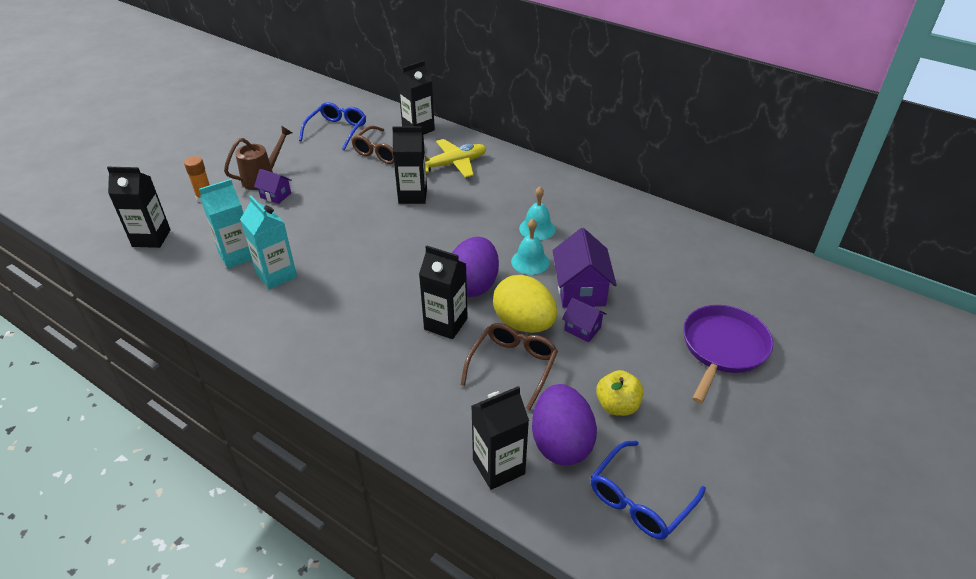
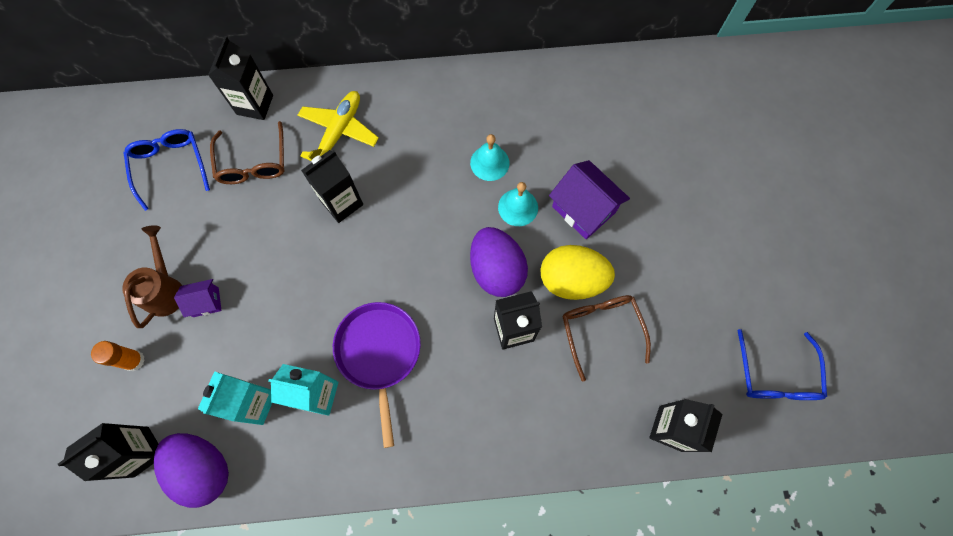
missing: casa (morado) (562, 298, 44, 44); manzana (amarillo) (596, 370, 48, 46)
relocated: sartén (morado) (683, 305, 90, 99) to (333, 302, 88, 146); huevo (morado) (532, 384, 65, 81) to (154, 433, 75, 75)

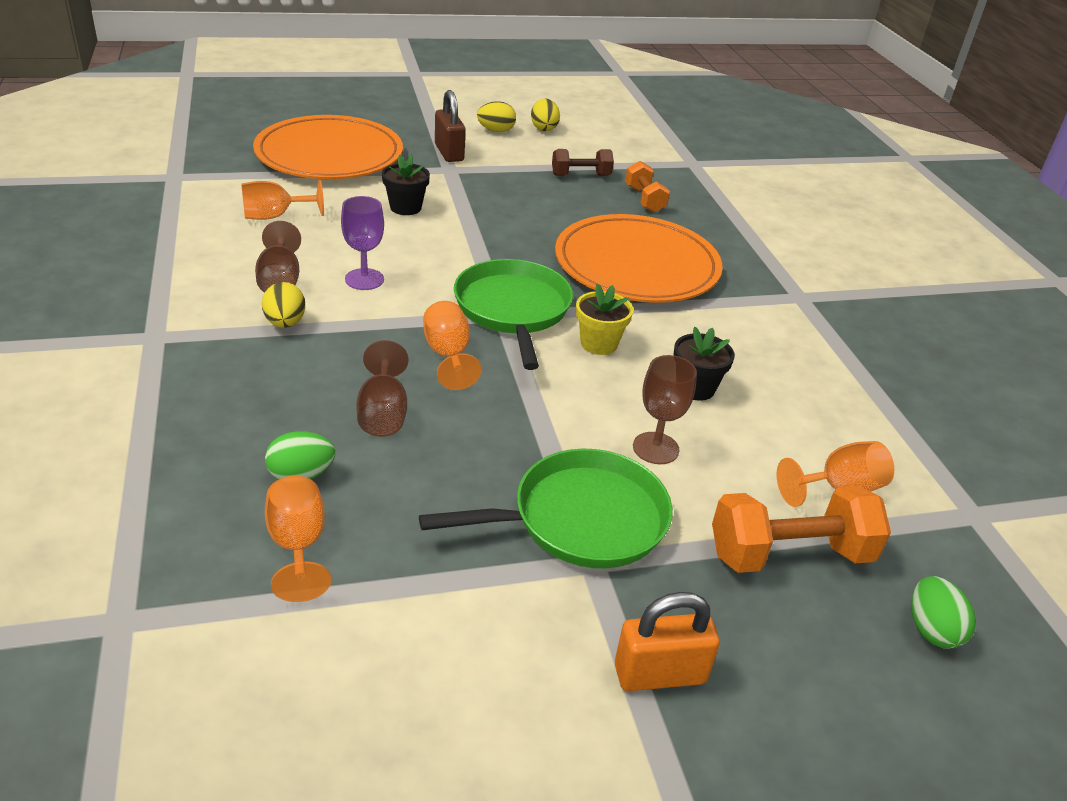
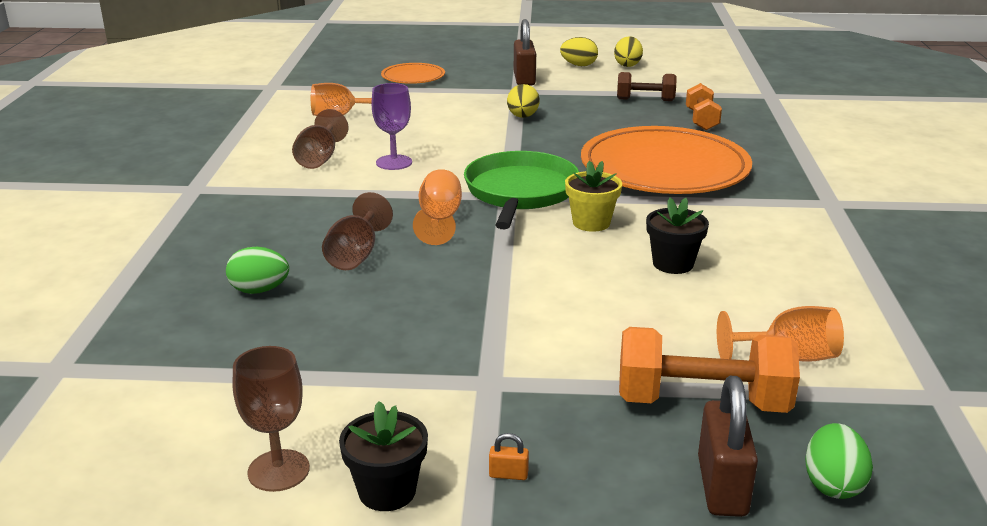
missing: sartén (verde) (419, 448, 254, 120); copa (naranja) (265, 476, 66, 126)
appeared: candado (marrón) (698, 376, 60, 141)
relocated: maceta (negro) (382, 155, 48, 60) to (339, 401, 89, 110); huevo (amarillo) (262, 282, 43, 46) to (507, 84, 33, 34); copa (marrón) (633, 355, 64, 109) to (233, 346, 77, 146)
size: plato (naranja) (253, 115, 150, 64) = (381, 63, 64, 21) x0.48; candado (naranja) (615, 592, 105, 99) = (489, 433, 40, 47) x0.41

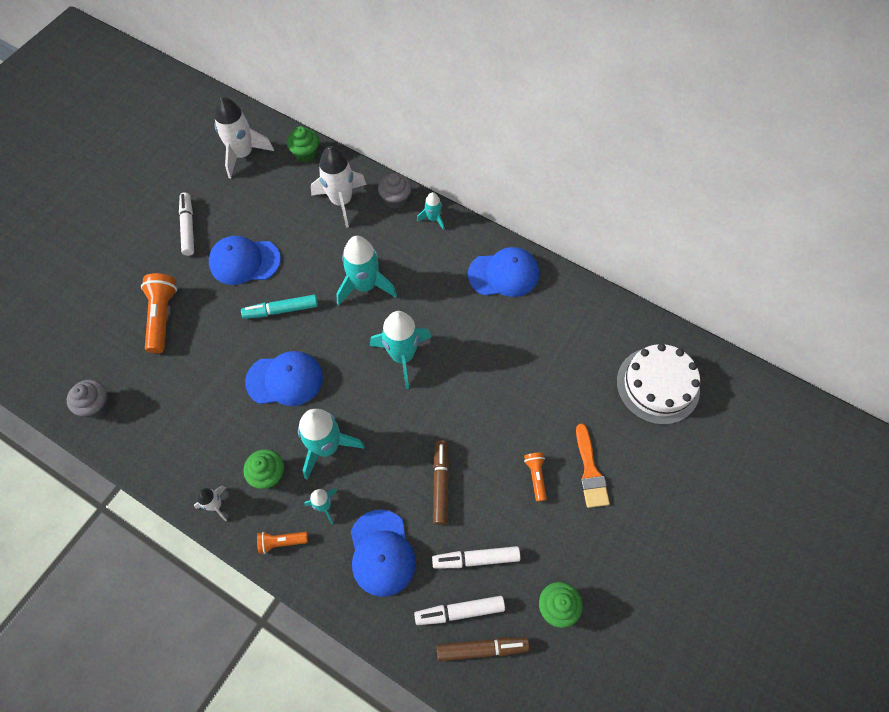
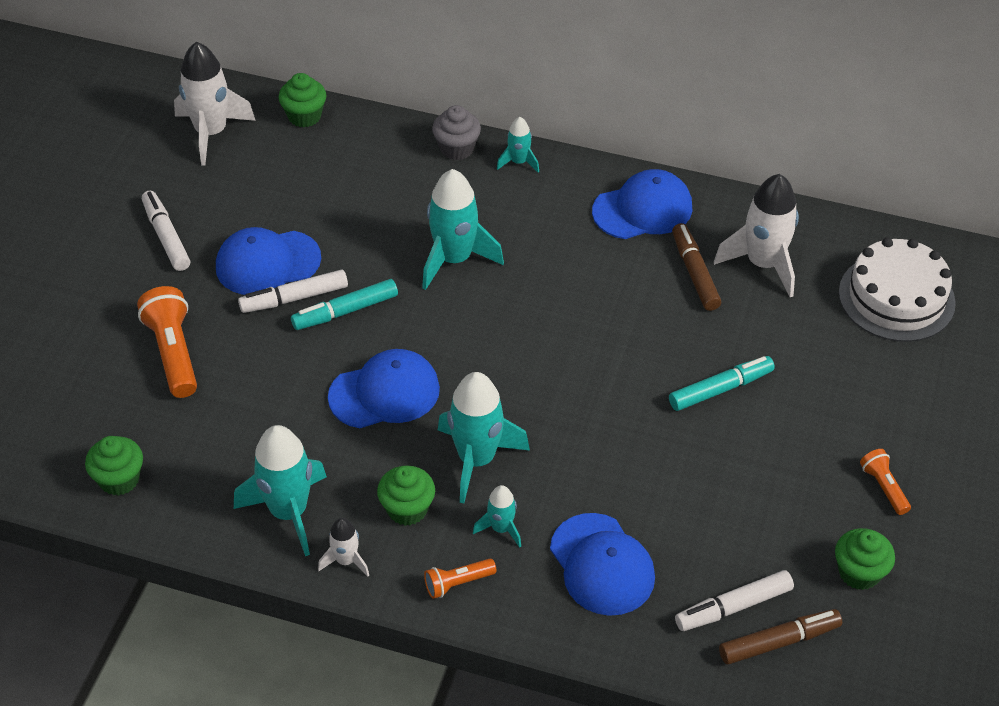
missing: pincel (naranja) (576, 424, 34, 84)
appeared: rotulador (turquesa) (669, 356, 106, 55)
relocated: cohete (blanco) (311, 146, 56, 82) to (714, 174, 85, 123); cohete (turquesa) (370, 311, 61, 78) to (234, 425, 93, 131); rotulador (marrón) (433, 440, 16, 85) to (672, 223, 49, 88); lámpara de mano (naranja) (524, 452, 23, 50) to (860, 449, 51, 66); rotulador (blanco) (432, 546, 89, 23) to (238, 269, 110, 44)
colour: magdalena (gris) (67, 380, 43, 38) to magdalena (verde) (85, 436, 58, 60)

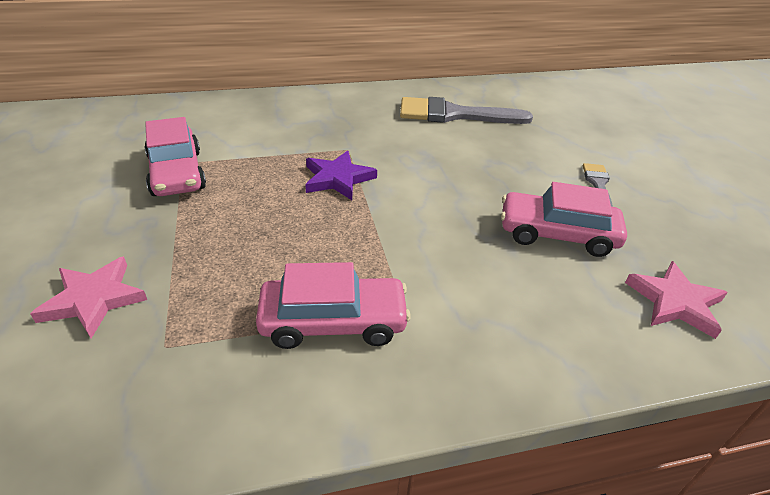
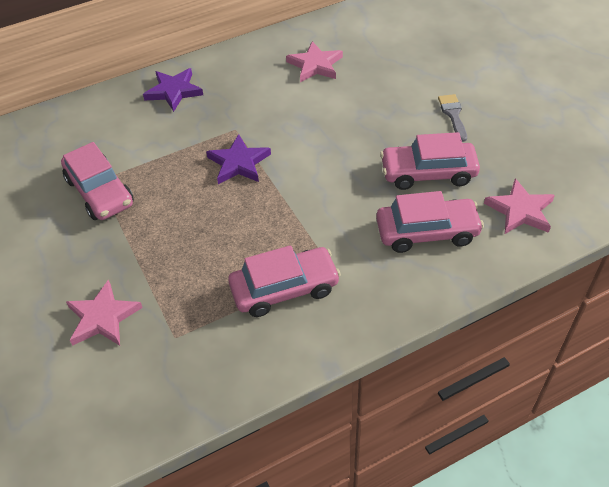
appeared: estrella (morado) (143, 68, 60, 44); coche (rosa) (376, 191, 108, 62)
exchanged: pincel (gris) (400, 97, 133, 27) to estrella (rosa) (286, 41, 57, 41)

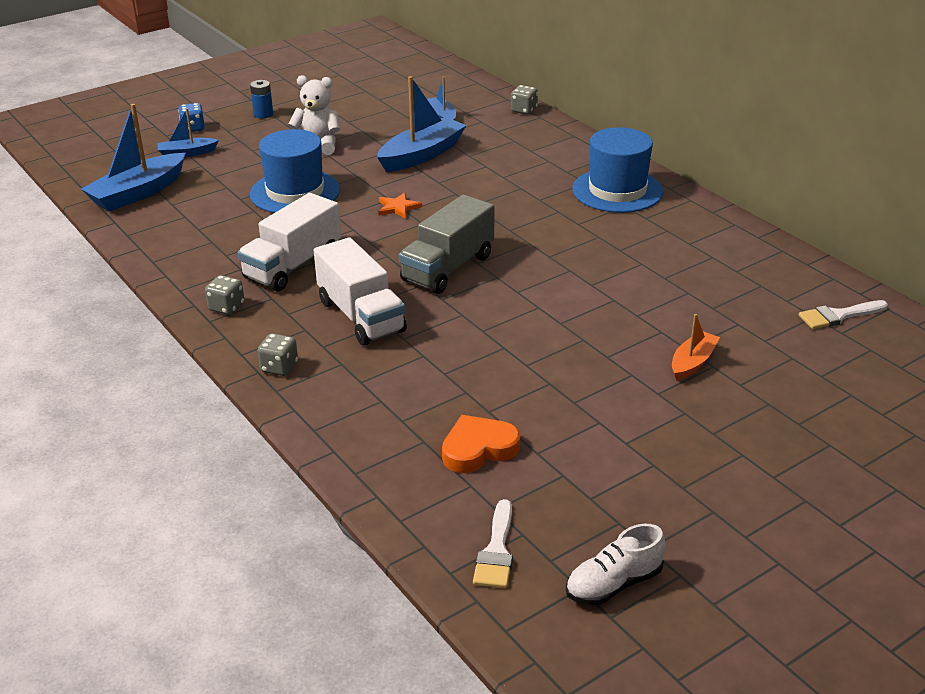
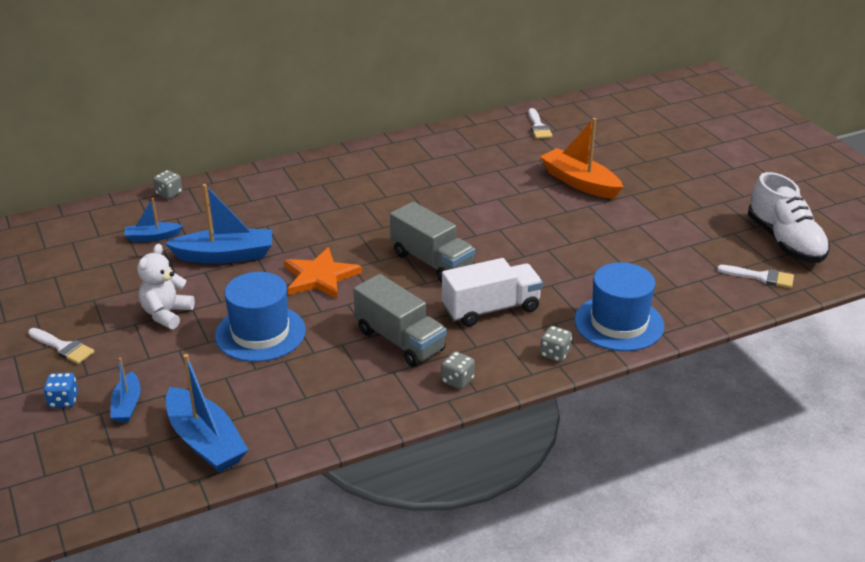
missing: corazón (naranja) (442, 415, 78, 58)
relocated: sombrero (azul) (572, 127, 91, 86) to (574, 262, 90, 89)
exchanged: pila (azul) (250, 80, 23, 38) to pincel (blanco) (28, 328, 67, 36)
colour: camión (blanco) (238, 193, 103, 98) to camión (gris) (353, 274, 93, 93)
spun: barco (azul) (377, 76, 90, 96) = (165, 184, 107, 80) 120 degrees clockwise
size: estrella (naranja) (378, 193, 44, 26) = (284, 247, 78, 52) x1.92; barco (naranja) (672, 314, 48, 67) = (540, 118, 83, 81) x1.81; zapato (blanco) (566, 524, 99, 81) = (748, 172, 82, 91) x1.74

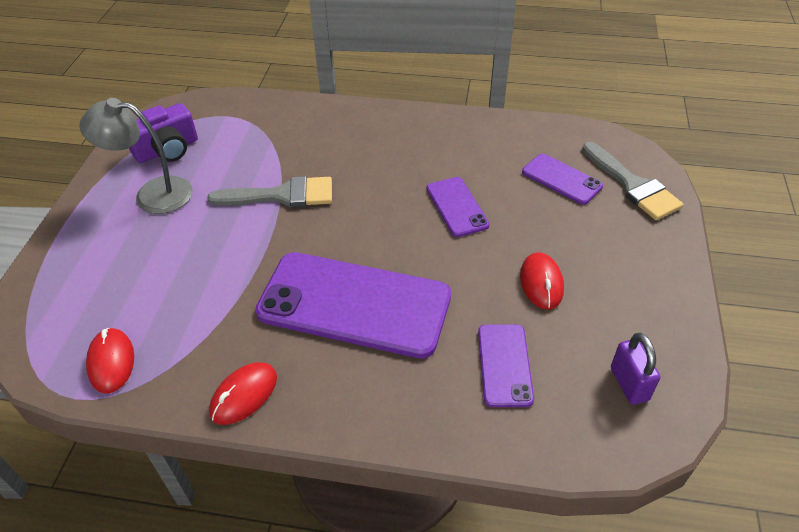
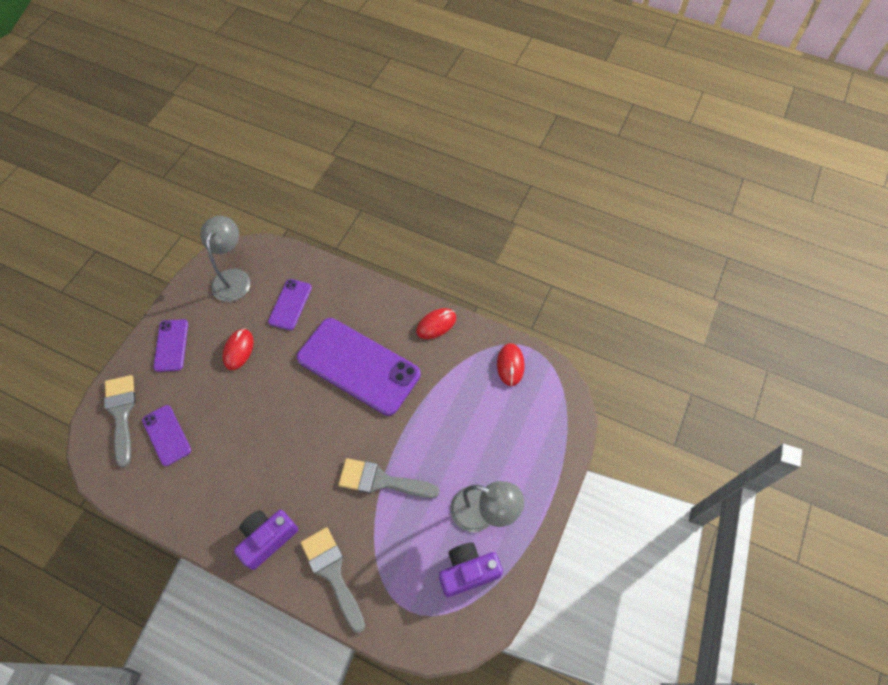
appeared: cámara (morado) (234, 510, 64, 60); pincel (gris) (301, 527, 64, 106)
relocated: móvil (morado) (427, 177, 63, 60) to (154, 319, 34, 53)
exchanged: candado (morado) (611, 332, 50, 73) to lámpara (gris) (200, 216, 50, 86)

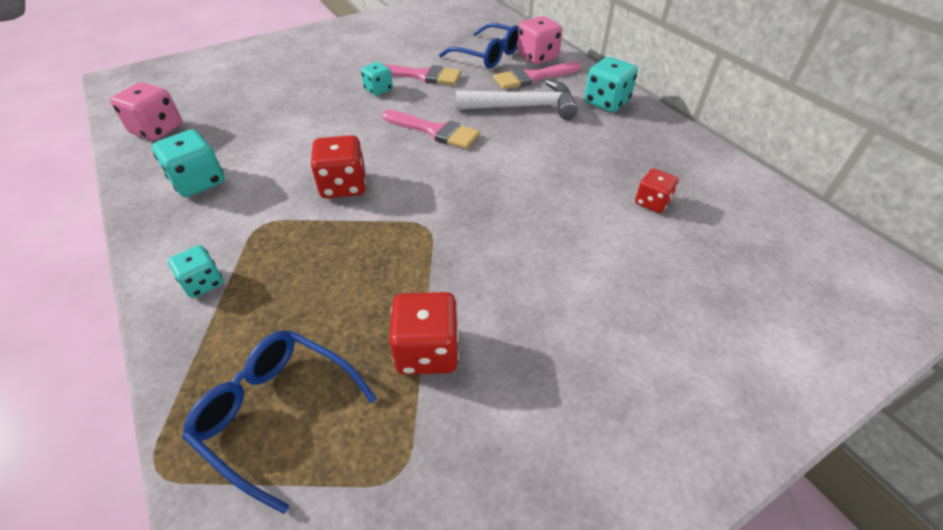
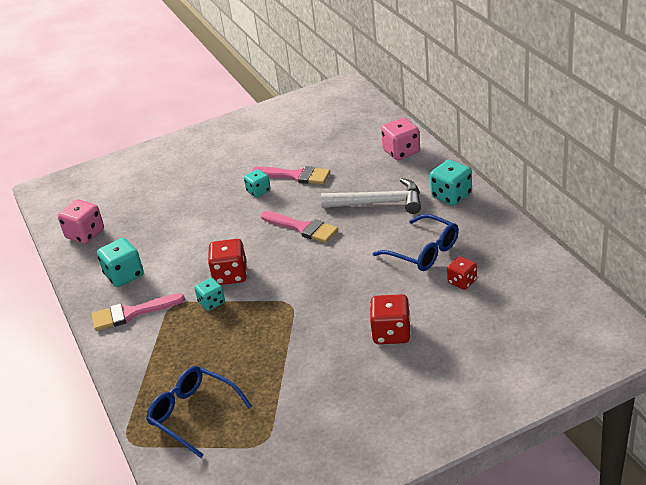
relocated: gafas (azul) (439, 23, 80, 45) to (373, 214, 86, 57); pincel (rosa) (493, 62, 88, 28) to (92, 293, 93, 38); dado (turquesa) (168, 245, 55, 53) to (194, 278, 31, 33); dado (rojo) (389, 292, 70, 83) to (370, 294, 41, 50)

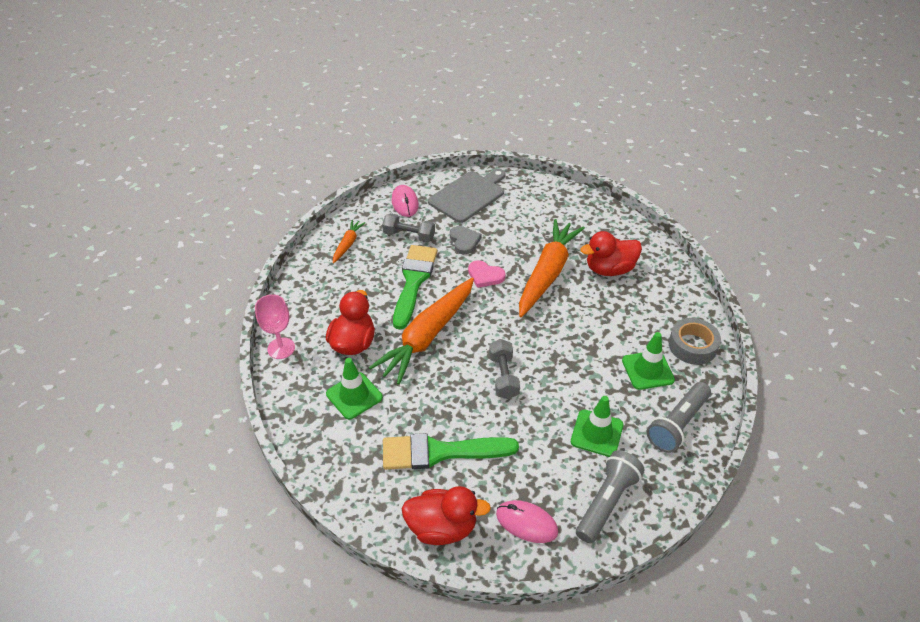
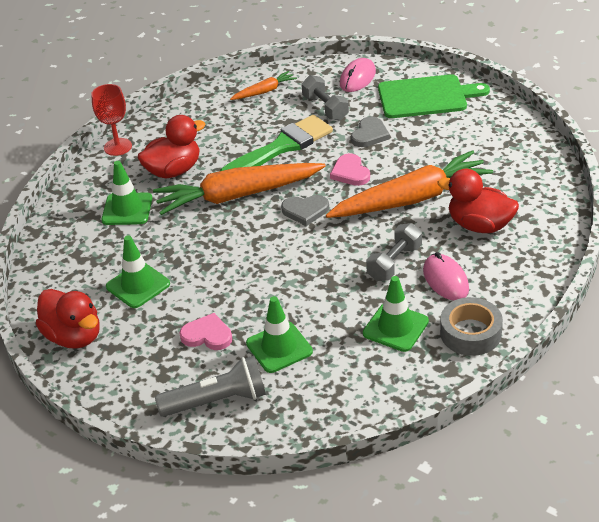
missing: lámpara de mano (gris) (646, 382, 65, 71)
appeared: corazón (gris) (281, 195, 48, 31); corazón (rosa) (179, 313, 53, 37)
relocated: mancuerna (gris) (489, 339, 31, 60) to (366, 223, 56, 58); ratón (rosa) (496, 500, 62, 43) to (423, 252, 46, 49)
exchanged: pincel (verde) (383, 433, 136, 37) to cono de tráfico (verde) (106, 235, 64, 73)
colour: tabla de cortar (gris) (428, 169, 78, 54) to tabla de cortar (verde) (378, 74, 112, 44); copa (rosa) (255, 294, 40, 65) to copa (rojo) (91, 84, 41, 72)

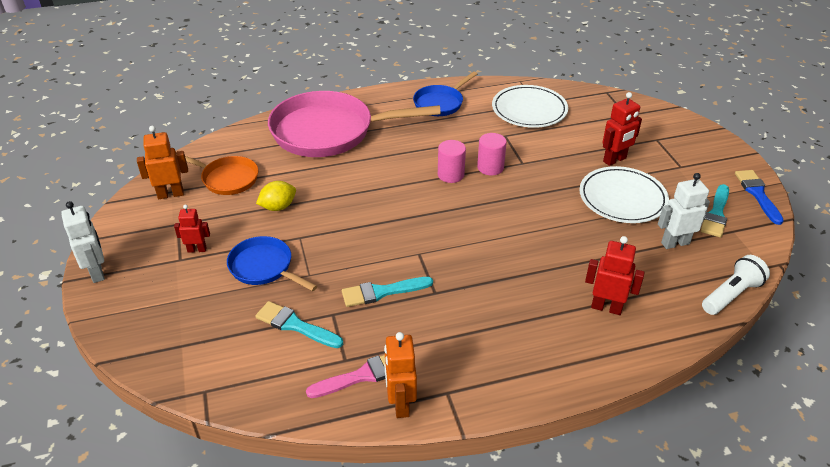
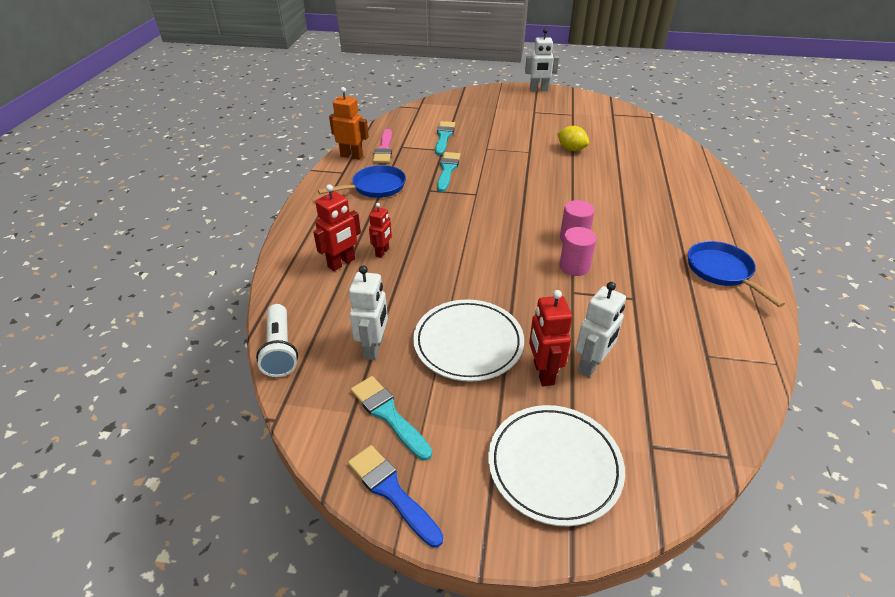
missing: sartén (rosa) (268, 91, 173, 66); robot (naranja) (137, 126, 51, 73); sartén (naranja) (176, 153, 82, 42)
appeared: robot (blanco) (576, 282, 50, 95)
relocated: plato (blanco) (492, 85, 76, 43) to (488, 405, 137, 121); robot (rojo) (174, 205, 36, 48) to (369, 203, 23, 55); sartén (azul) (227, 236, 90, 55) to (318, 165, 88, 33)
spun: pincel (azul) (735, 170, 49, 55) = (348, 445, 95, 103) 150 degrees counterclockwise; limón (amarillo) (256, 181, 40, 30) = (557, 126, 32, 25) 45 degrees counterclockwise; pincel (turquesa) (255, 301, 88, 47) = (435, 121, 20, 34) 45 degrees counterclockwise

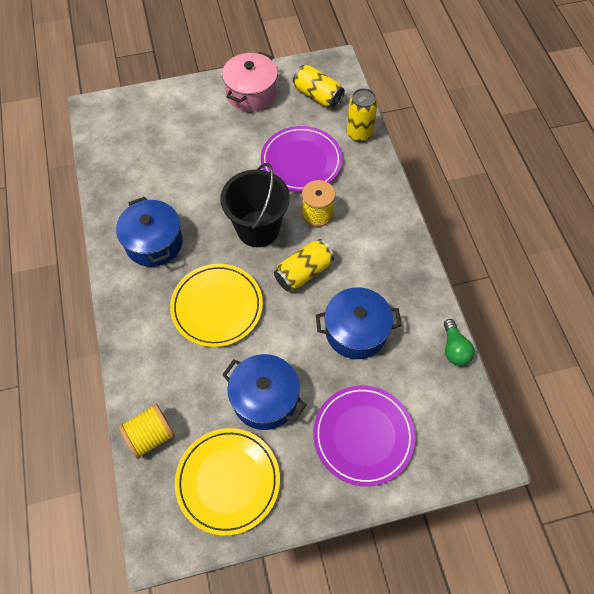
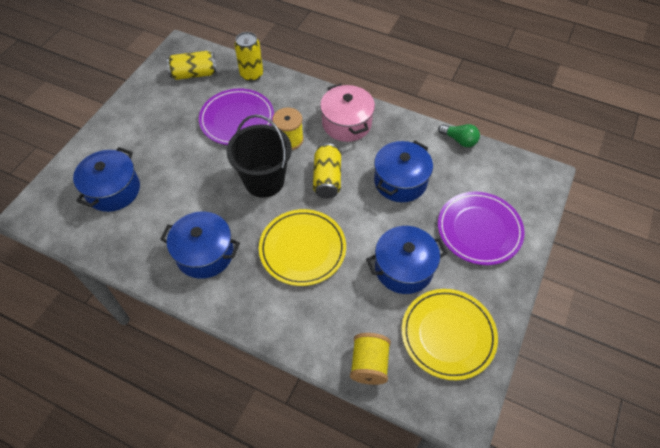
appeared: olla (azul) (73, 147, 67, 65)
relocated: olla (rosa) (222, 52, 56, 60) to (320, 84, 55, 58)

